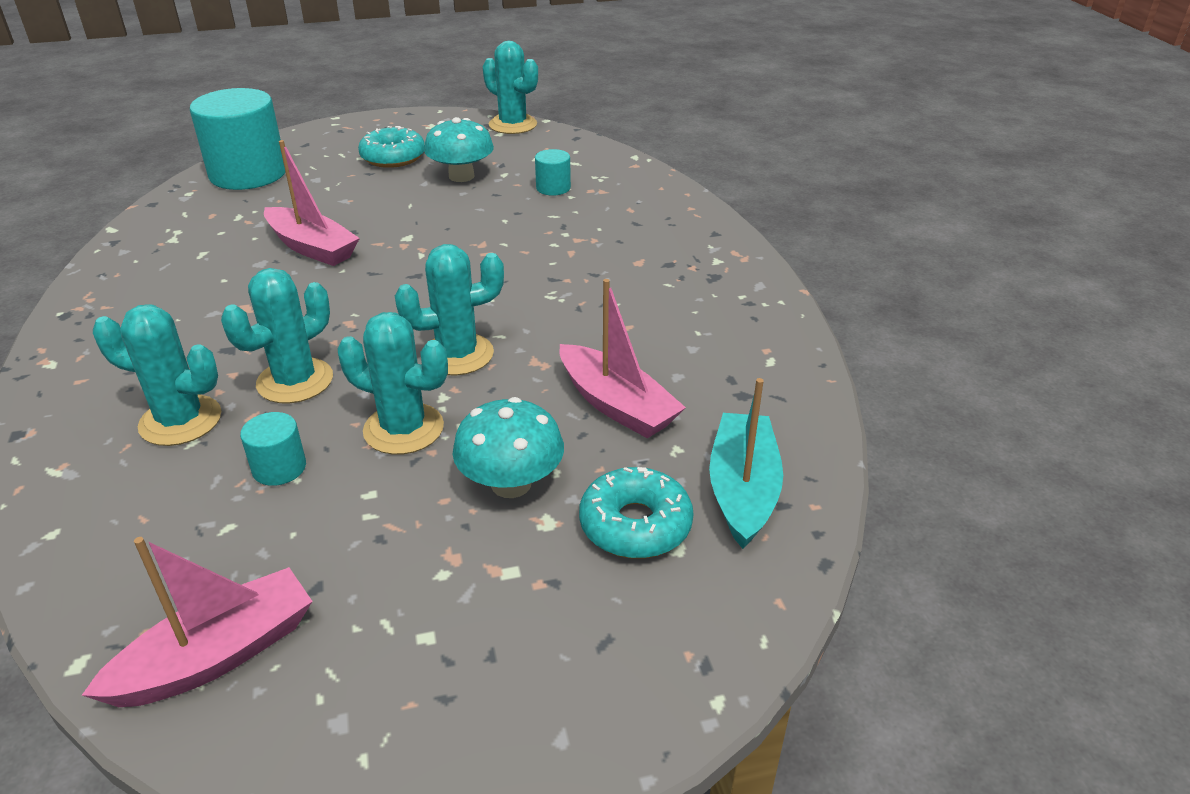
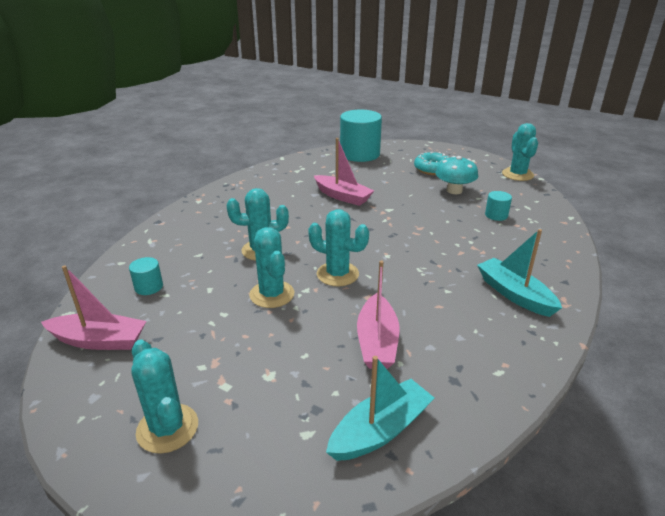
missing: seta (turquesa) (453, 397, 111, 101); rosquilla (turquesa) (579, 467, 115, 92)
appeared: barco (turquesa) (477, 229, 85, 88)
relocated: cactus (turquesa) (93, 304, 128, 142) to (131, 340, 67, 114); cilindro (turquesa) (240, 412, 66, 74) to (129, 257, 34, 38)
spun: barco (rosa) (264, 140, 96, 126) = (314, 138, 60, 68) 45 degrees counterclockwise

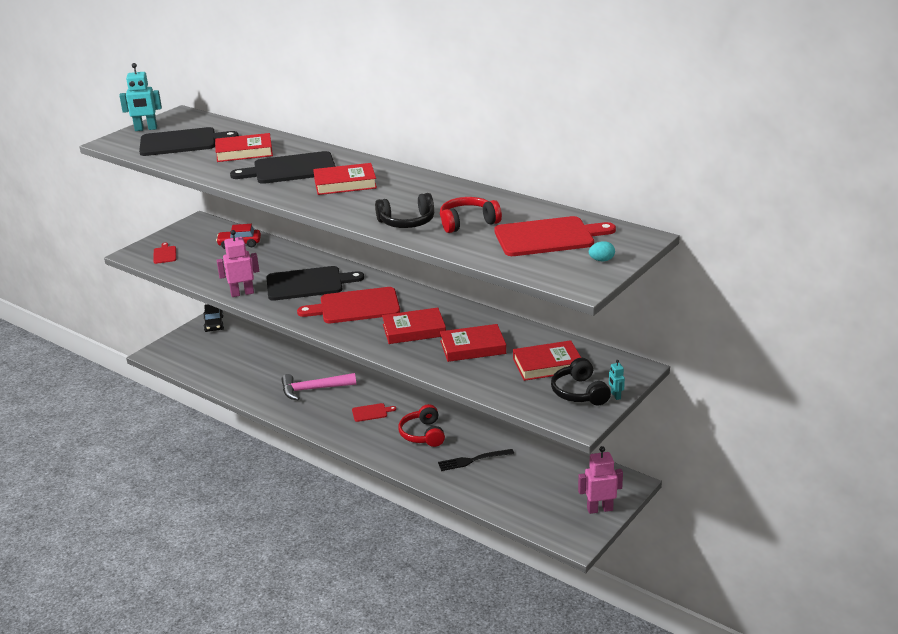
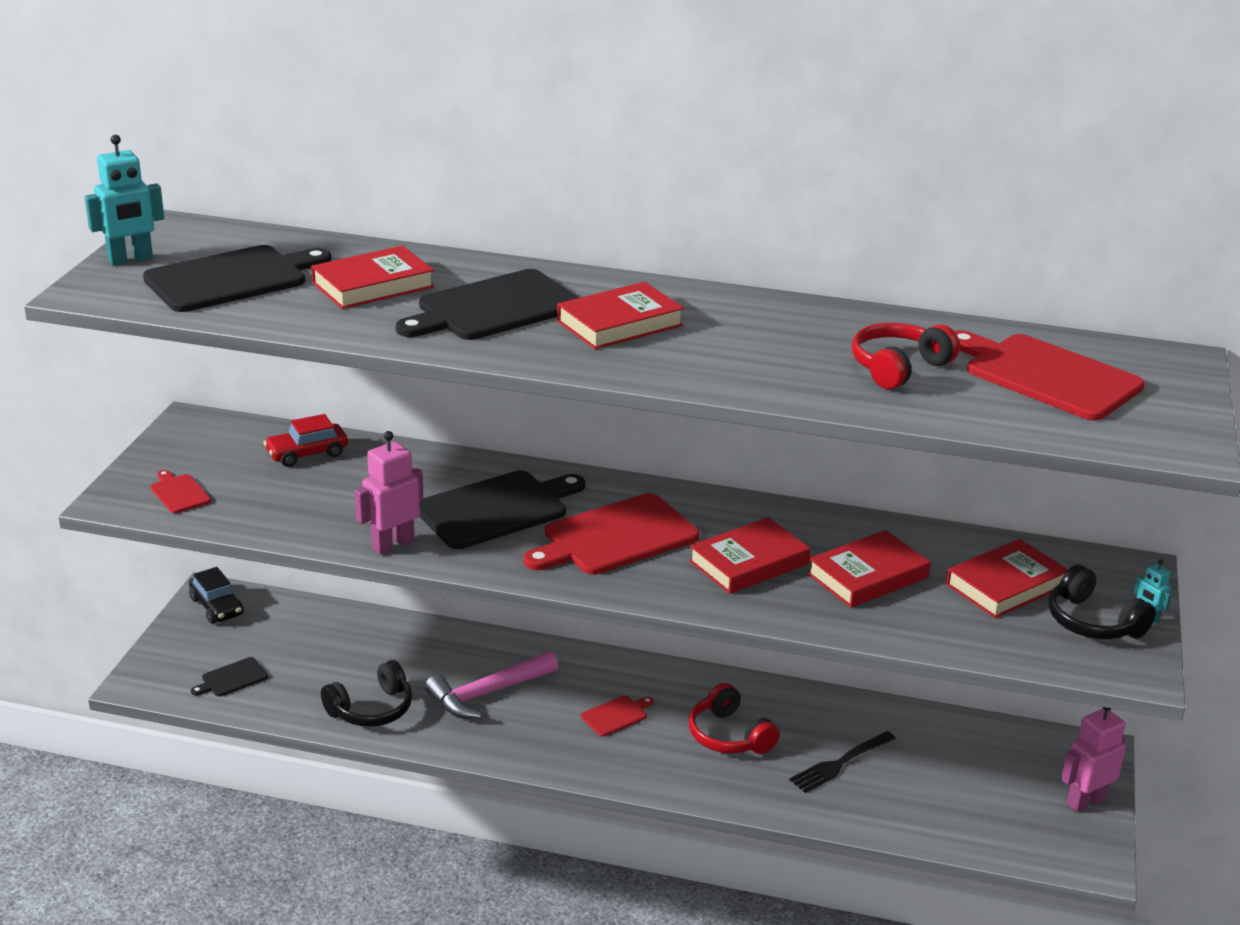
missing: huevo (turquesa) (589, 241, 26, 20)
appeared: tabla de cortar (negro) (191, 657, 77, 40)
relocated: auriculares (negro) (375, 193, 59, 35) to (321, 660, 91, 67)
spun: tabla de cortar (rojo) (494, 216, 122, 40) = (954, 330, 191, 90) 105 degrees counterclockwise

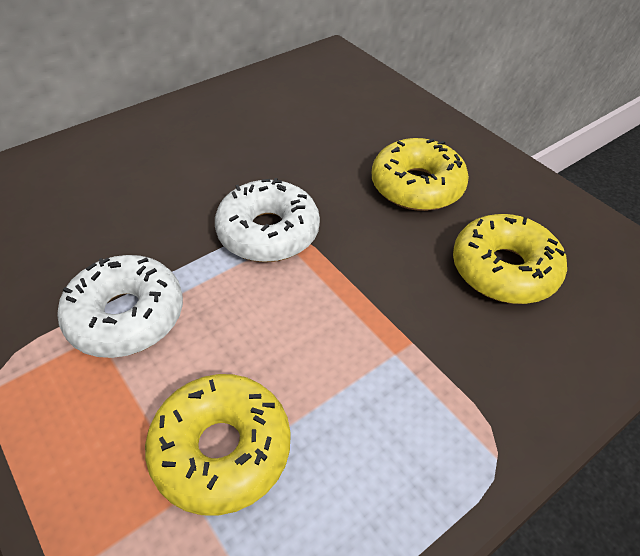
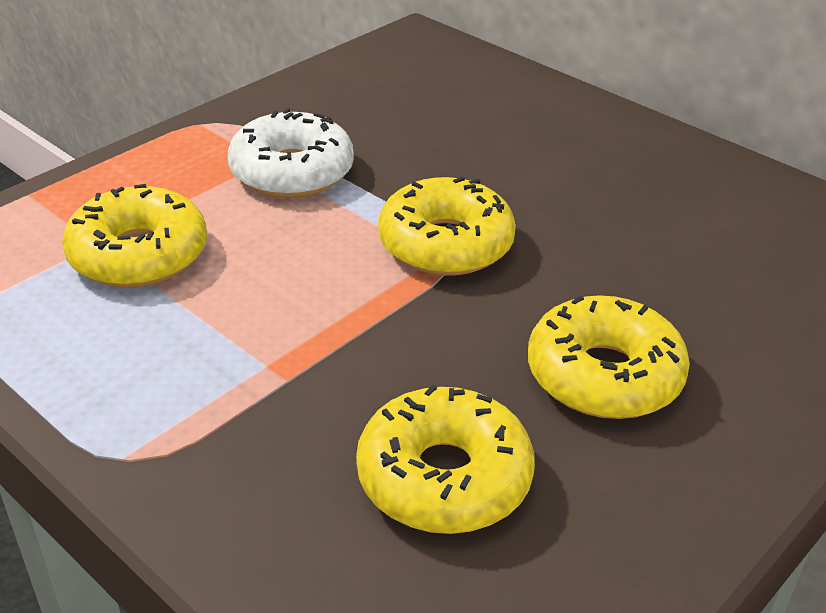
colour: rosquilla (blanco) (215, 178, 105, 84) to rosquilla (amarillo) (378, 177, 138, 99)

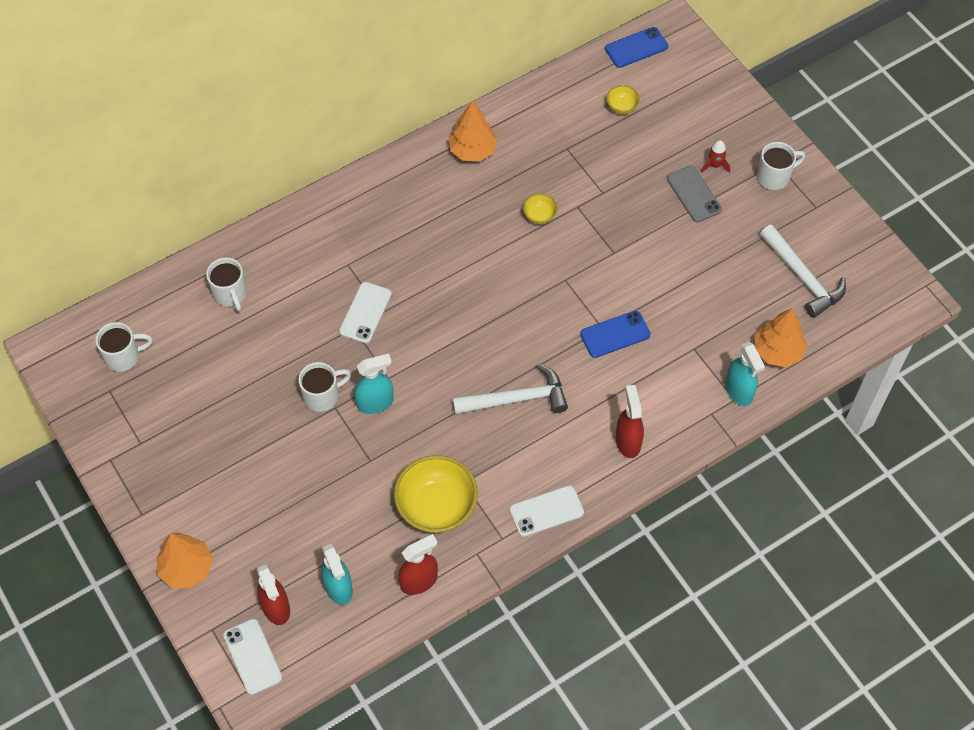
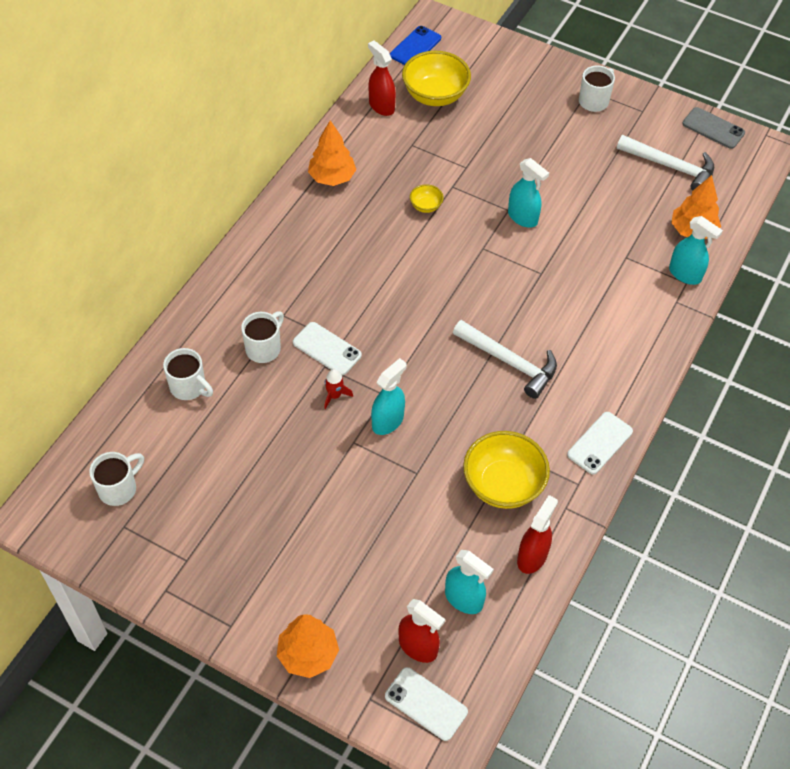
missing: móvil (azul) (580, 311, 71, 47)
appeared: pulverizador (turquesa) (508, 158, 41, 69)
relocated: cohete (rojo) (701, 140, 29, 33) to (324, 369, 29, 40); móvil (gris) (667, 166, 55, 56) to (682, 107, 63, 42); taza (blanco) (298, 362, 53, 50) to (241, 311, 43, 52); pulverizador (rojo) (616, 385, 28, 73) to (368, 41, 28, 75)
spun: móvil (blanco) (339, 282, 53, 61) = (293, 322, 69, 53) 45 degrees counterclockwise; martillo (blanco) (453, 363, 115, 52) = (453, 320, 104, 79) 75 degrees clockwise
size: cuenco (amarillo) (606, 85, 34, 29) = (402, 51, 69, 55) x2.16

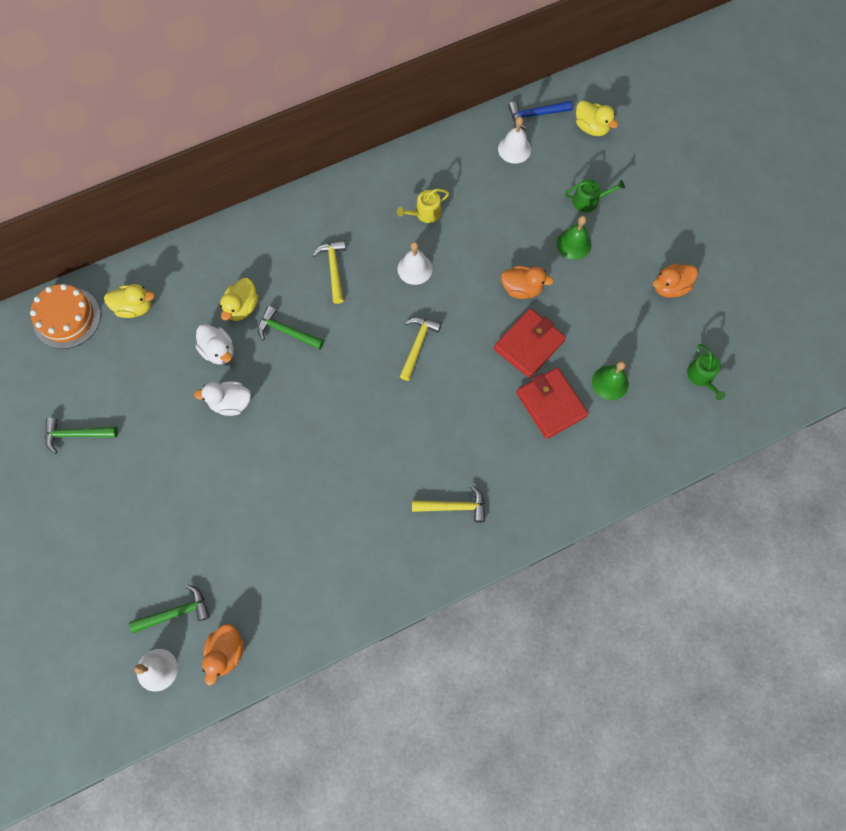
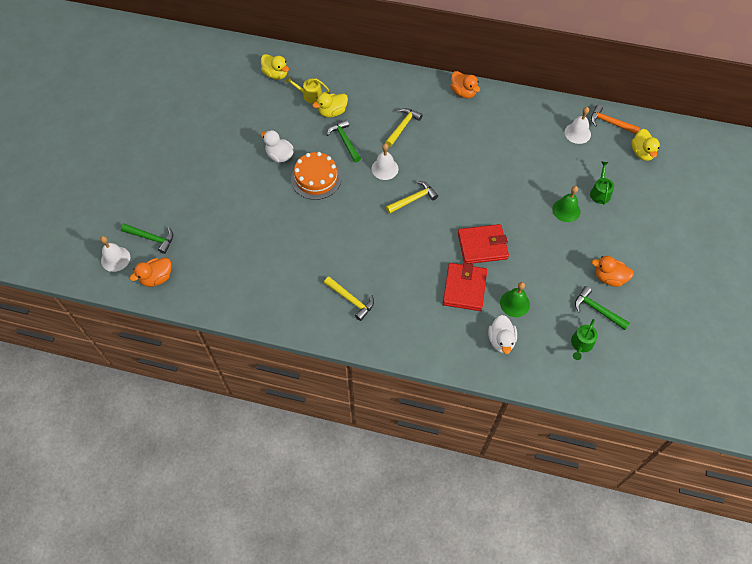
relocated: regadera (amarillo) (397, 189, 52, 34) to (286, 76, 43, 27); campana (blanco) (398, 241, 35, 44) to (372, 143, 26, 37); pato (naranja) (501, 266, 53, 33) to (450, 71, 30, 27); tarta (naranja) (30, 284, 71, 65) to (291, 152, 50, 48); pato (blanco) (195, 324, 38, 41) to (488, 315, 29, 39); martillo (verde) (45, 418, 73, 36) to (575, 286, 55, 44)
colour: martillo (azul) (508, 101, 65, 29) to martillo (naranja) (591, 104, 50, 30)
spun: regadera (verde) (565, 179, 60, 33) = (590, 162, 24, 43) 120 degrees counterclockwise

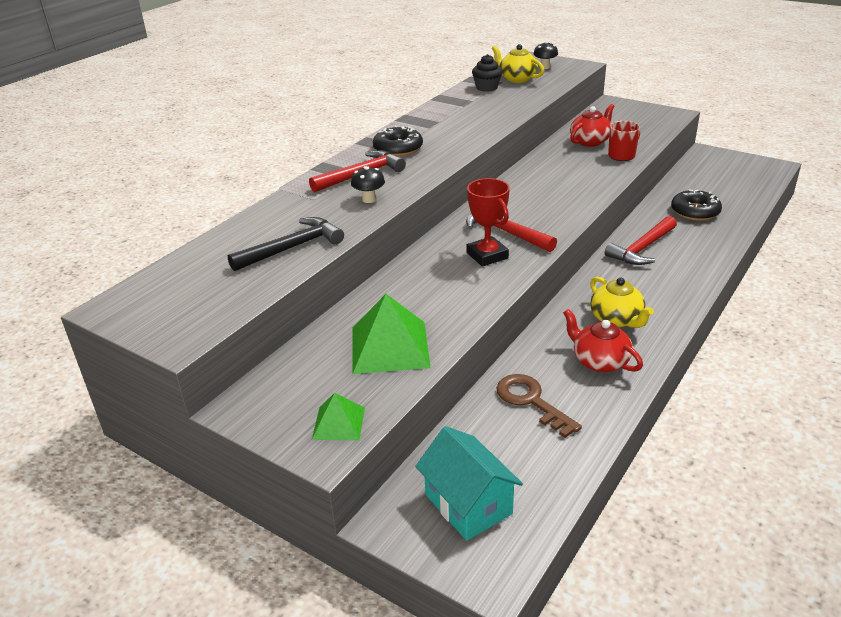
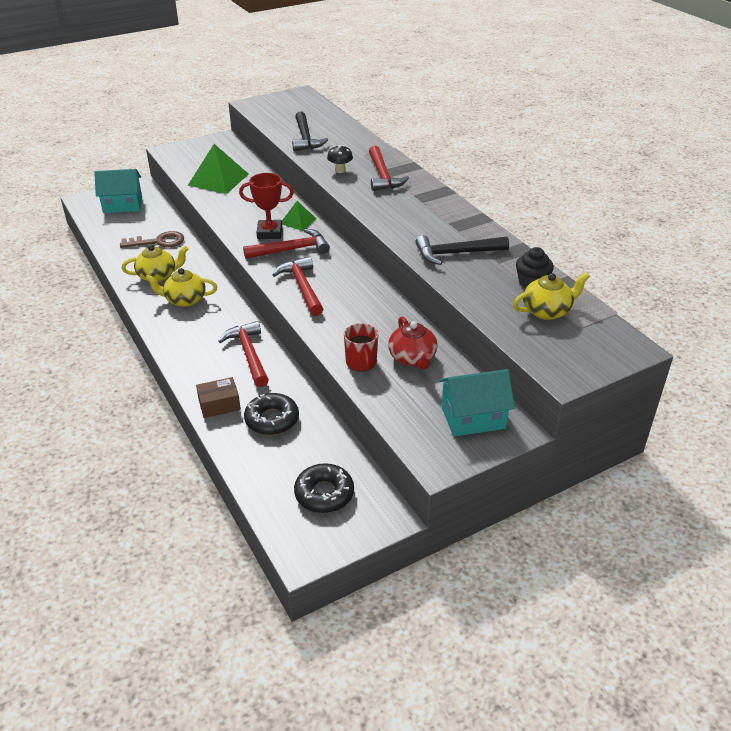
missing: seta (negro) (533, 41, 25, 28)
appeared: martillo (negro) (415, 235, 94, 30); martillo (rojo) (272, 256, 51, 60); casa (turquesa) (439, 369, 76, 67); caja (marrón) (196, 377, 45, 41)
relocated: rosquilla (negro) (373, 126, 50, 30) to (294, 463, 60, 50); pirámide (verde) (312, 393, 53, 48) to (282, 201, 35, 30)
colour: tetera (rojo) (563, 309, 80, 63) to tetera (amarillo) (122, 245, 67, 37)

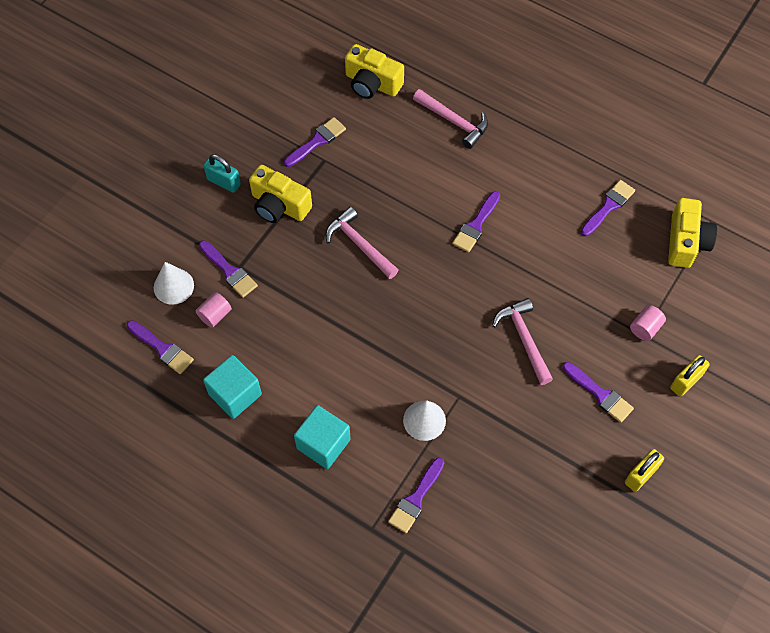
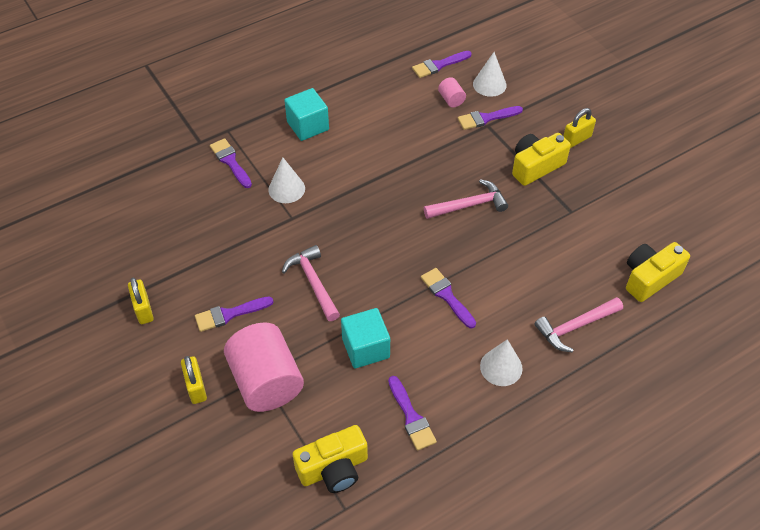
missing: pincel (morado) (284, 117, 62, 50)
appeared: cono (blanco) (480, 339, 43, 47)
relocated: cubo (turquesa) (203, 355, 59, 64) to (341, 308, 49, 60)
colour: candado (turquesa) (204, 154, 37, 39) to candado (amarillo) (563, 108, 33, 40)
spun: cámara (amarillo) (668, 198, 49, 70) = (292, 425, 76, 68) 60 degrees counterclockwise; martillo (rosa) (492, 298, 61, 87) = (282, 245, 58, 76) 120 degrees counterclockwise
size: cilindro (rosa) (630, 305, 36, 36) = (224, 322, 80, 90) x2.33

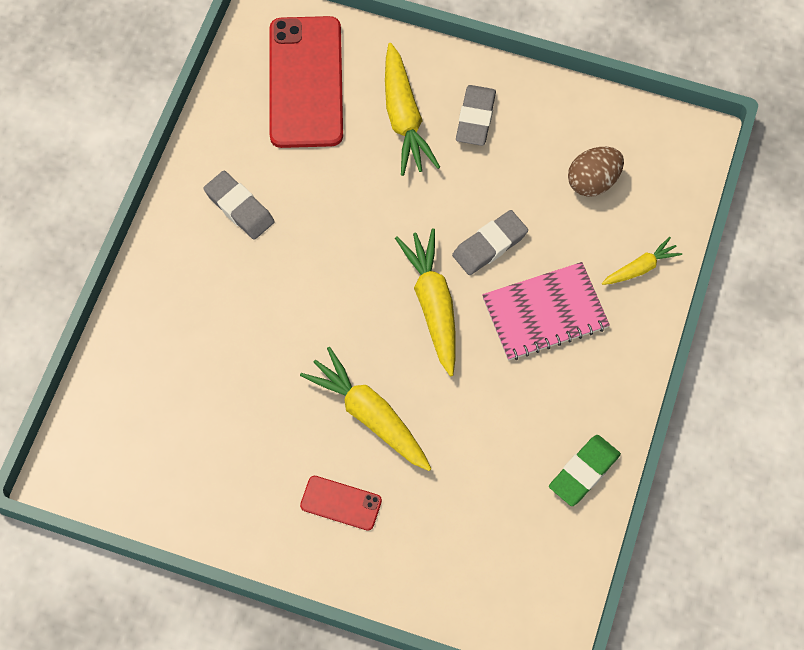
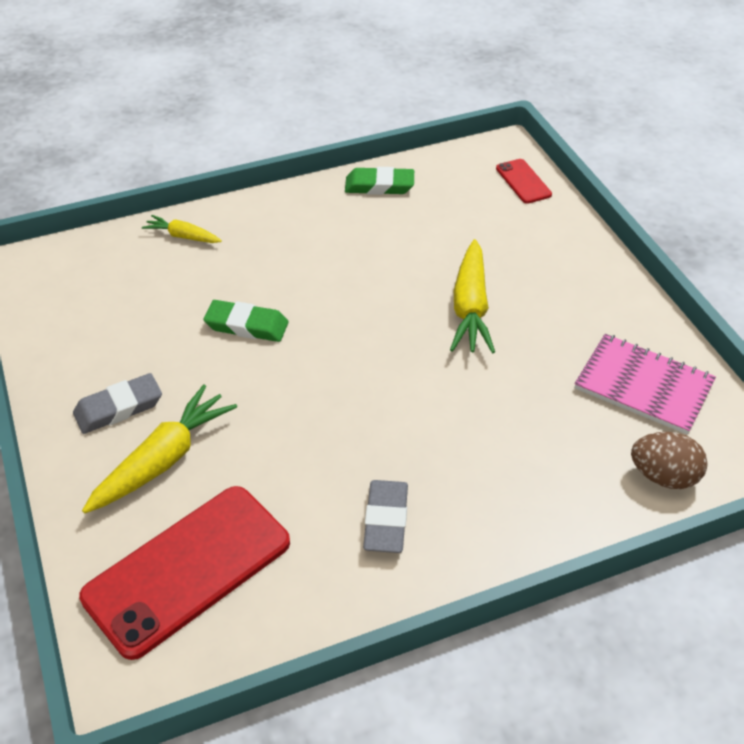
missing: zanahoria (amarillo) (395, 228, 61, 148)
relocated: huevo (marrón) (568, 147, 56, 50) to (631, 432, 77, 57); cuaderno (rosa) (482, 262, 128, 99) to (575, 334, 141, 101); móvil (rojo) (300, 476, 82, 55) to (496, 159, 56, 45)
colour: goma de borrar (gris) (452, 210, 76, 65) to goma de borrar (verde) (204, 300, 85, 42)

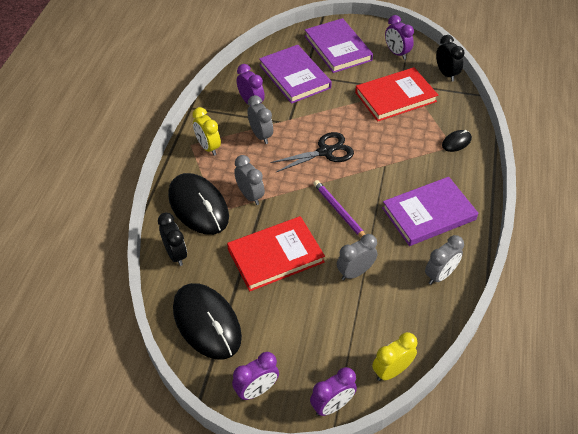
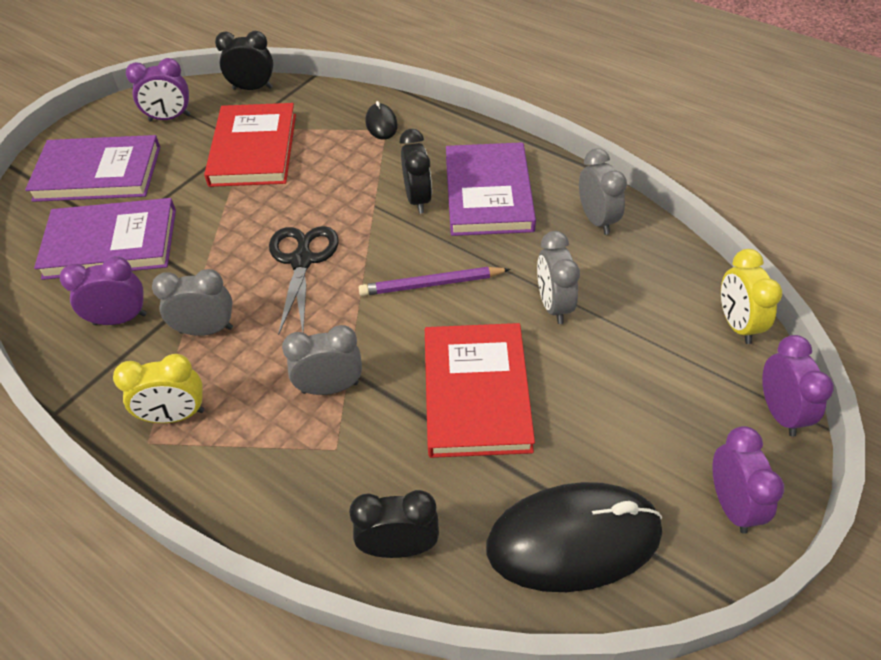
missing: ratón (negro) (168, 173, 61, 62)
appeared: despertador (negro) (400, 129, 32, 85)

